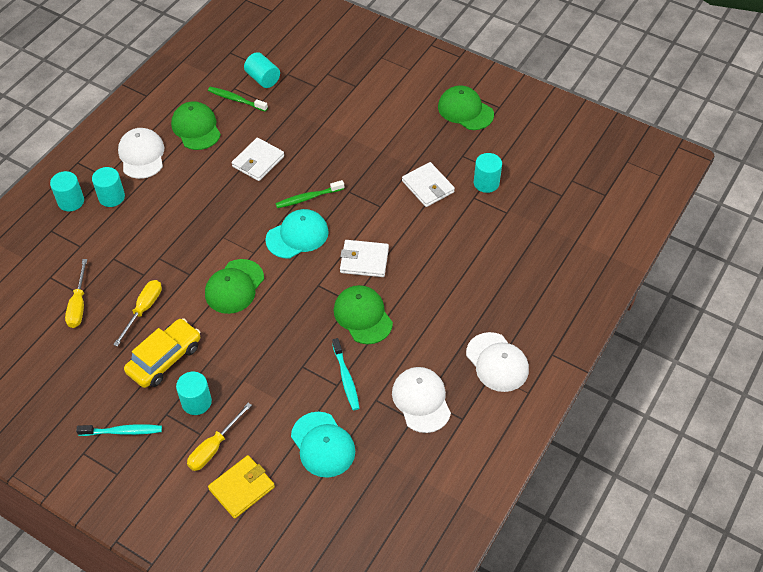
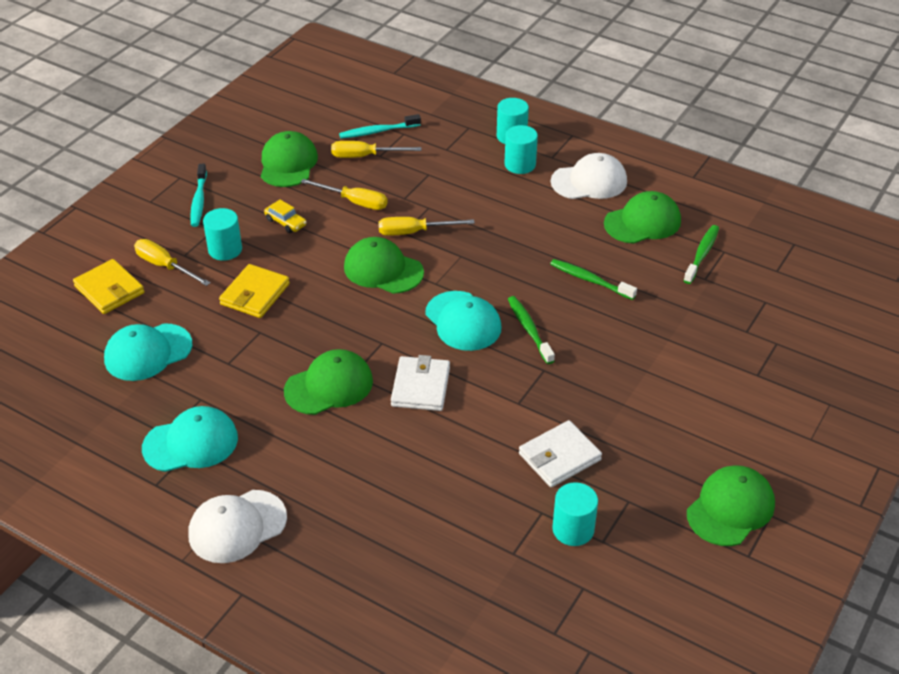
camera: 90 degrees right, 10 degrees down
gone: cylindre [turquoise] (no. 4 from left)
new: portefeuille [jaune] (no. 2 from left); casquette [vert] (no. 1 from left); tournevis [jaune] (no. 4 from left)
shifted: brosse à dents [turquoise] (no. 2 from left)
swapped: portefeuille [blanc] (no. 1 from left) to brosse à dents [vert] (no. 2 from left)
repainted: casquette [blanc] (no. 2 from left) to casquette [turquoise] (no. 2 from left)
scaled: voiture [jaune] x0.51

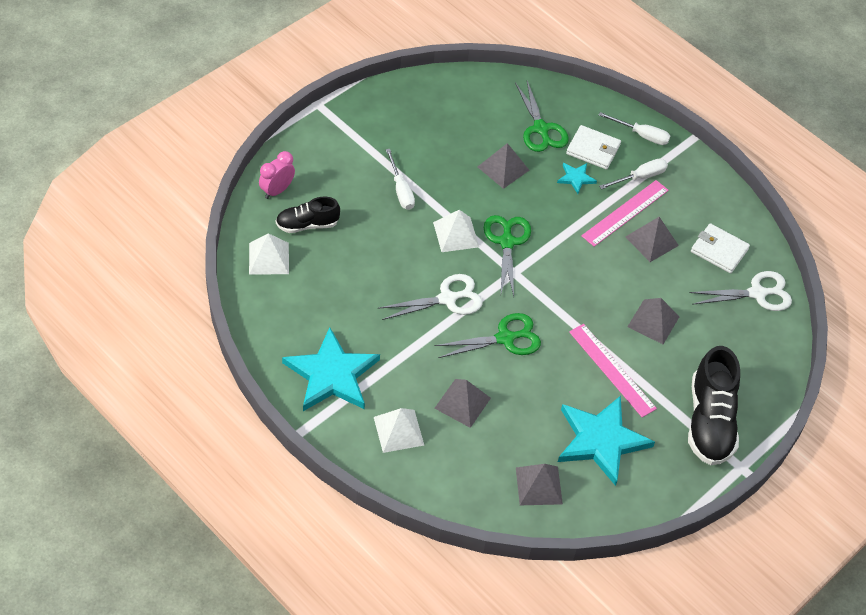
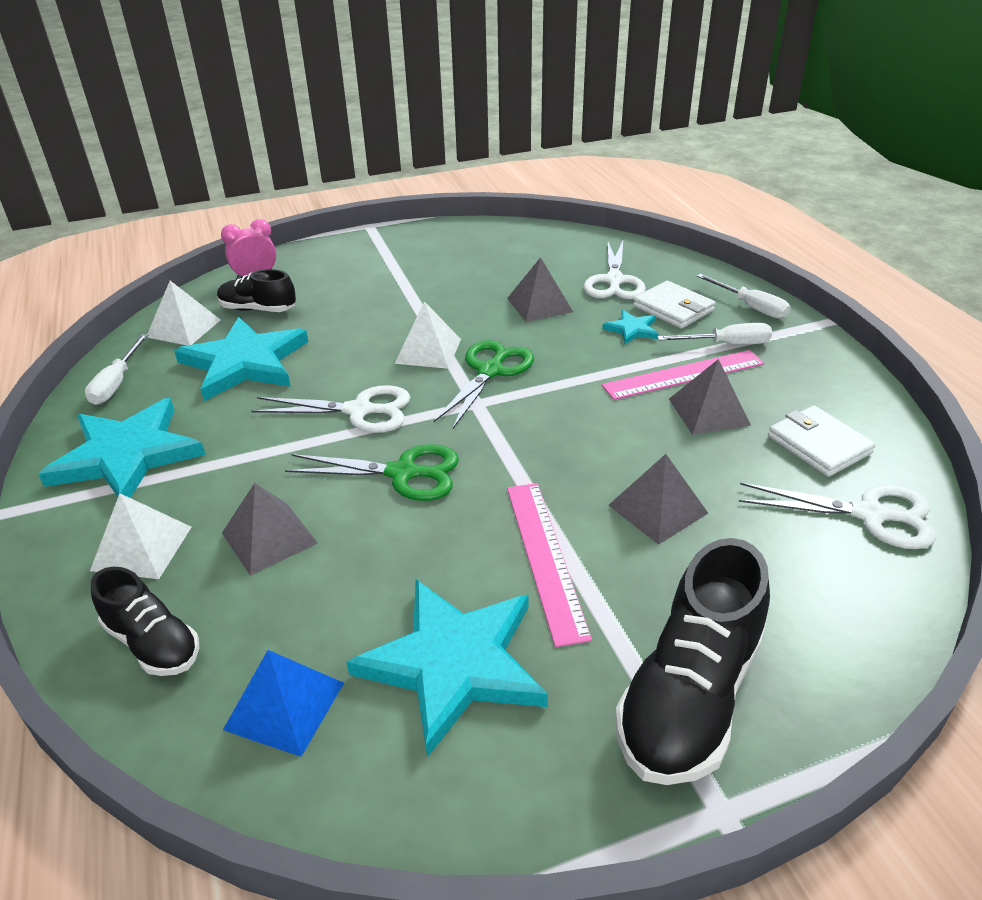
camera: 30 degrees right, 15 degrees down
new: chaussure [noir] (no. 1 from left); étoile [turquoise] (no. 2 from left)
shifted: tournevis [blanc] (no. 1 from left)
repainted: pyramide [gris] (no. 3 from left) to pyramide [bleu]; ciseaux [vert] (no. 3 from left) to ciseaux [blanc] (no. 2 from left)

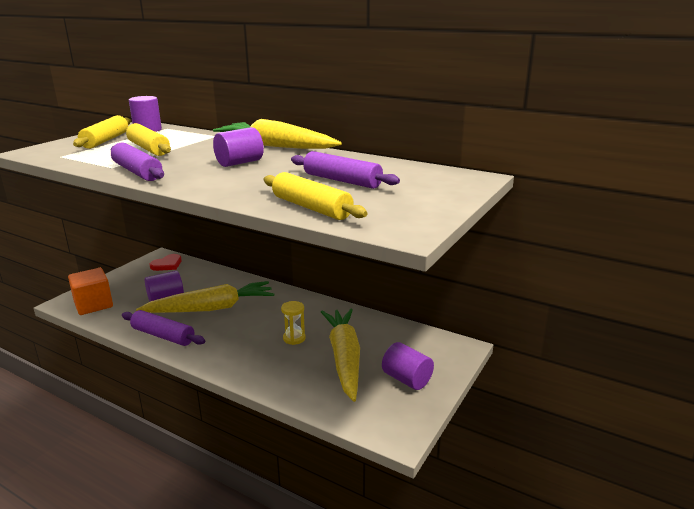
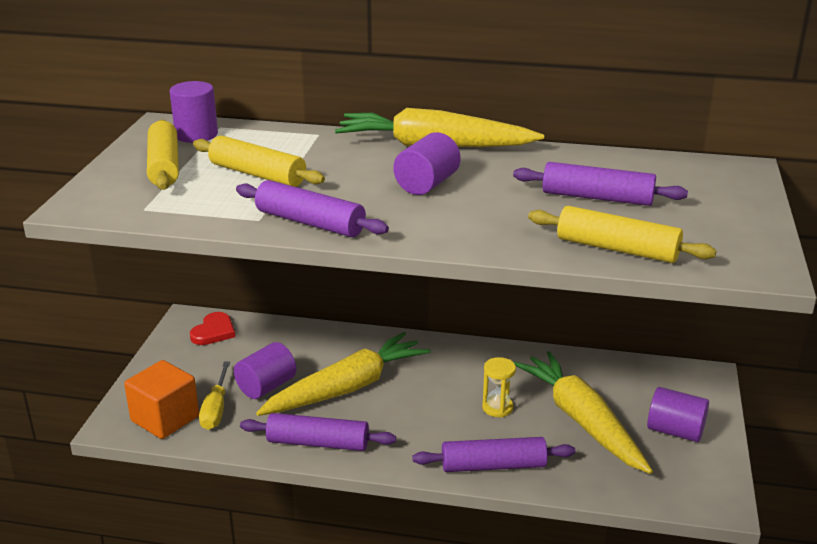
camera: 20 degrees left, 5 degrees up
new: tournevis [jaune]; rouleau à pâtisserie [violet] (no. 3 from left)

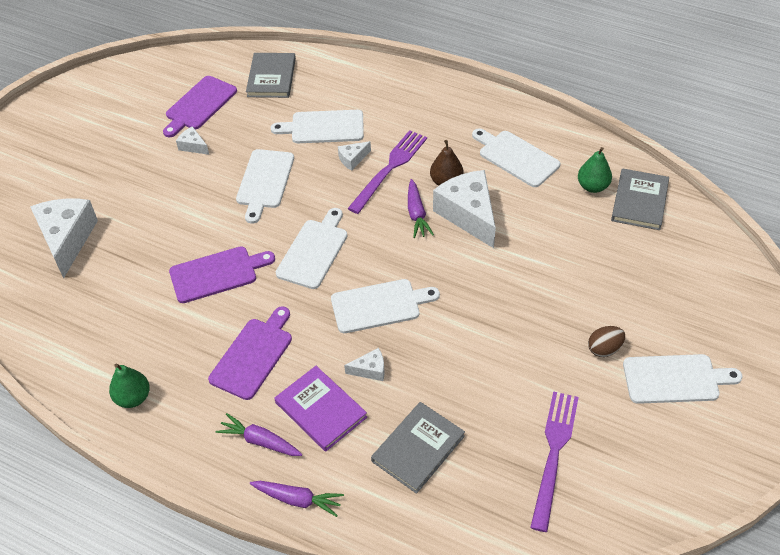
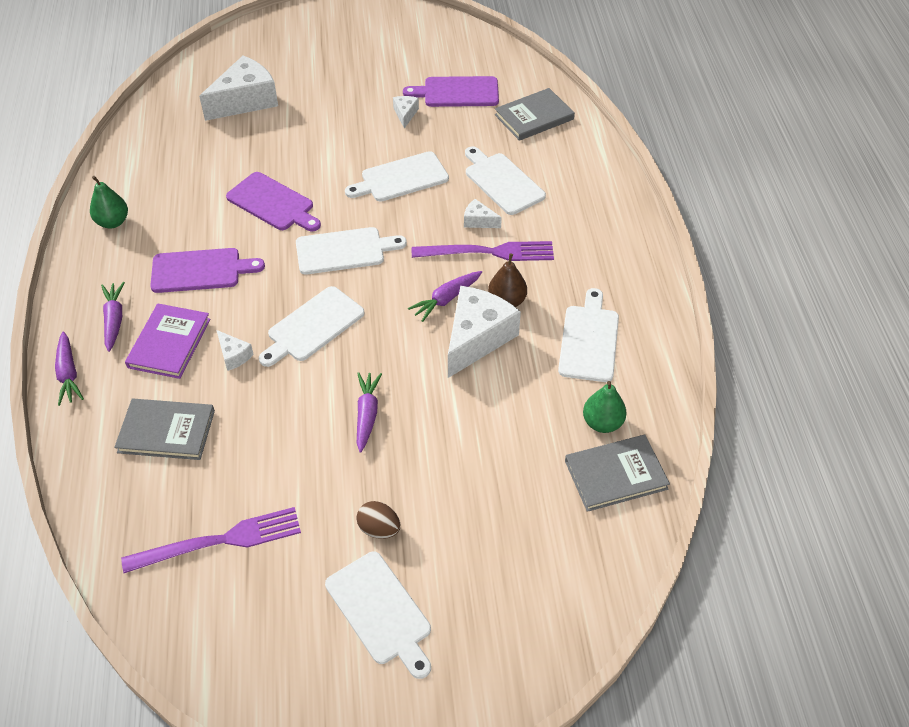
camera: 55 degrees right, 0 degrees up
new: carotte [violet] (no. 3 from left)
rotated: planche à découper [blanc] (no. 4 from left in the first image) 90 degrees clockwise

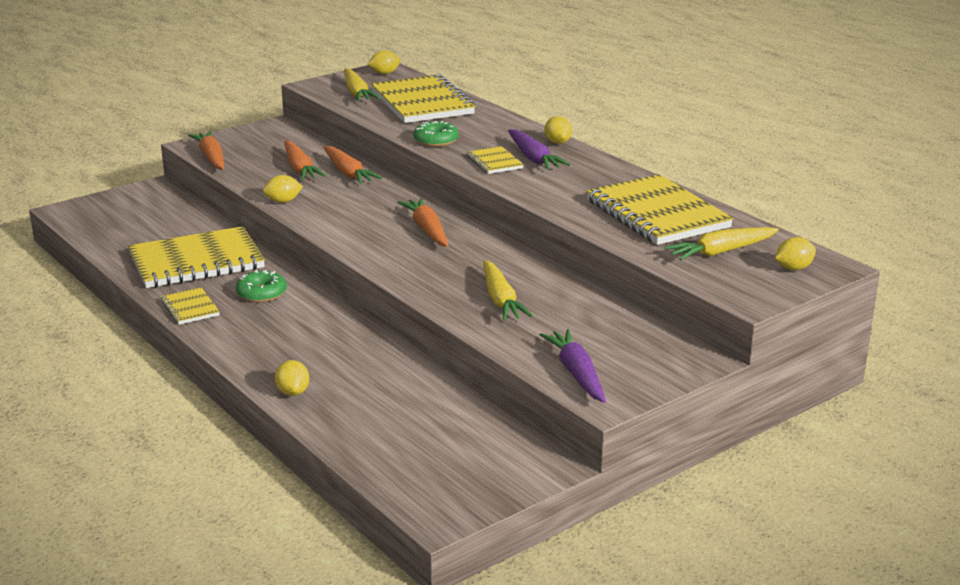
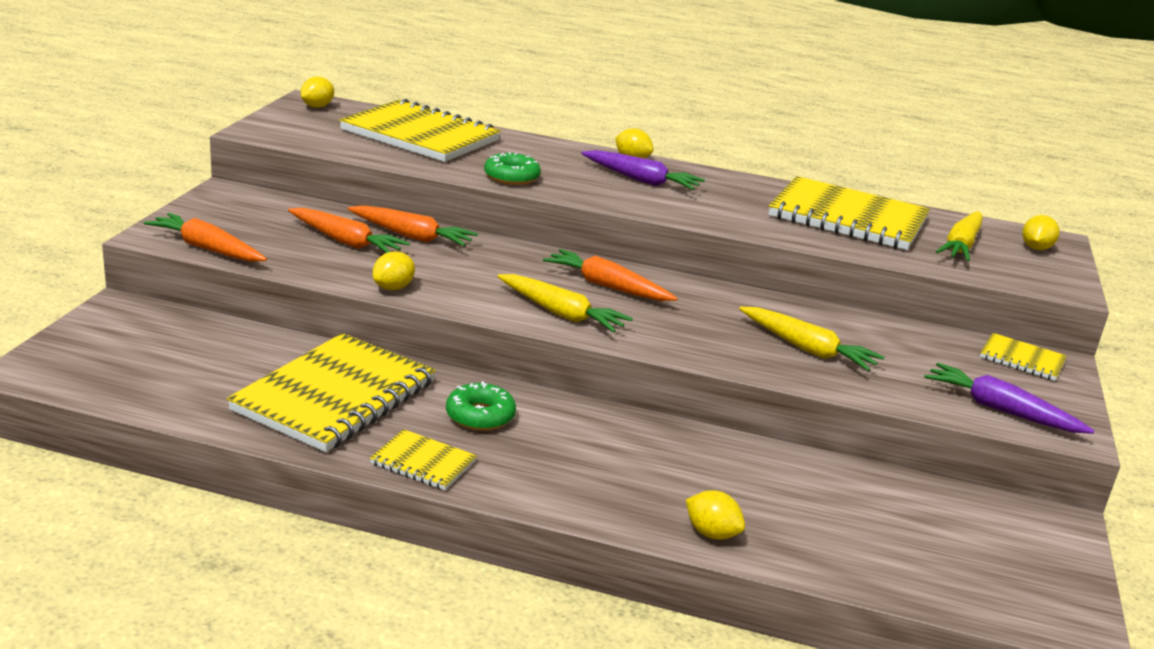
camera: 40 degrees left, 0 degrees up
shifted: carotte [jaune] (no. 1 from left); carnet [jaune] (no. 4 from left in the first image) to carnet [jaune] (no. 5 from left)

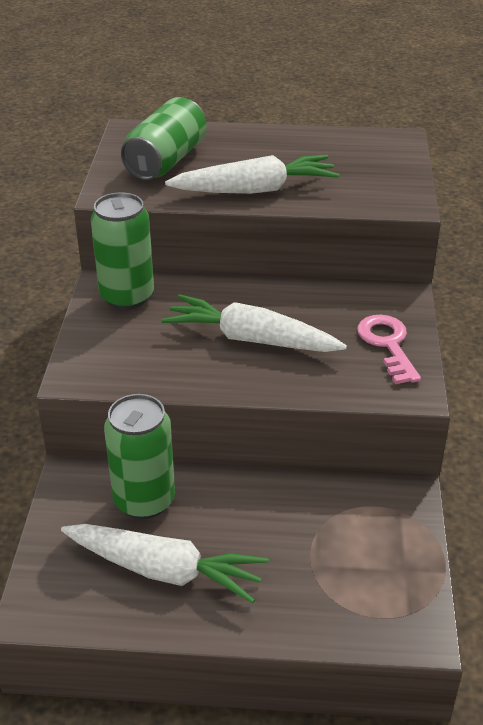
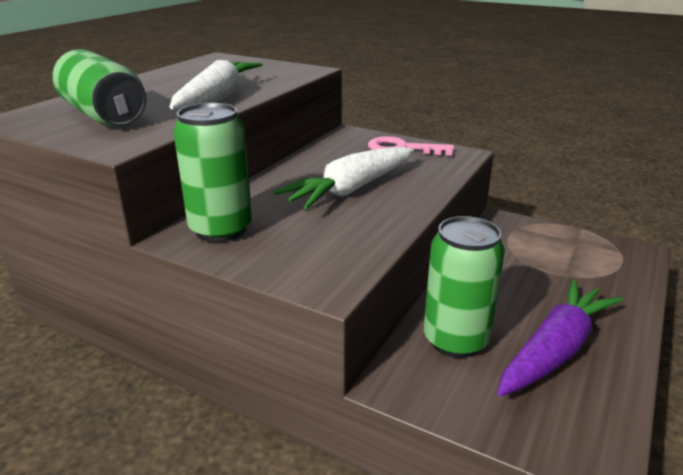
camera: 65 degrees left, 10 degrees down
repainted: carotte [blanc] (no. 1 from left) to carotte [violet]

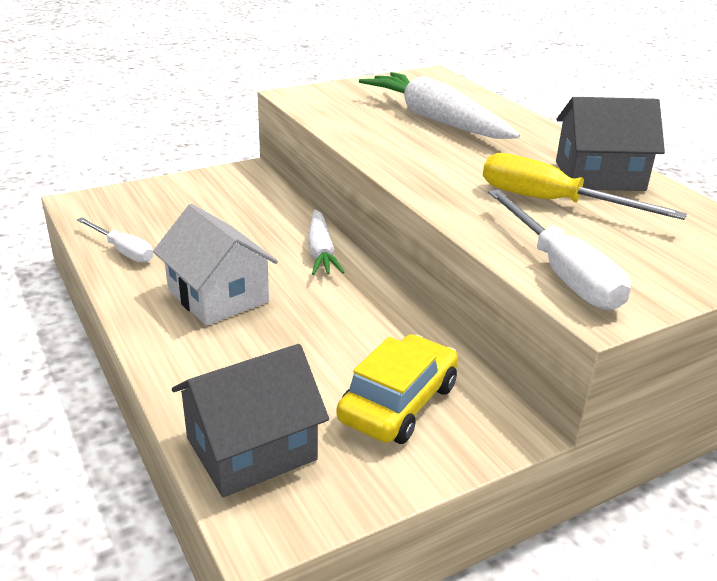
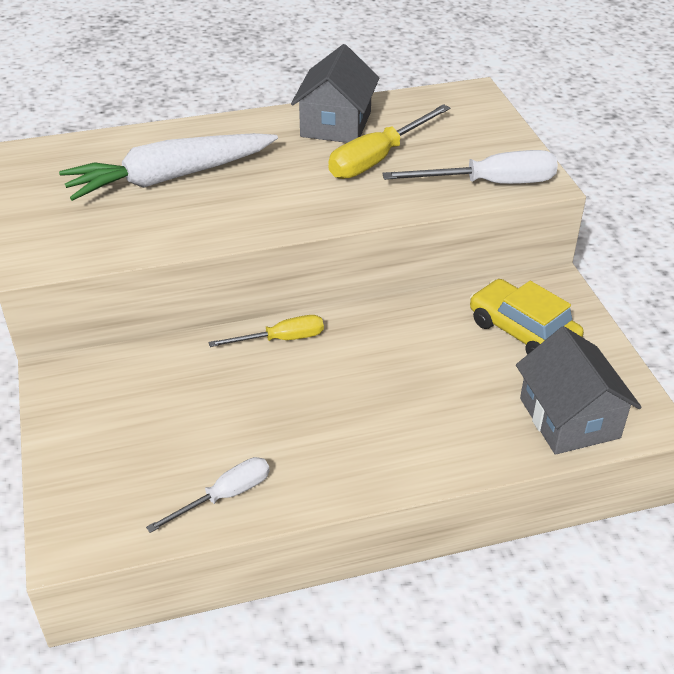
camera: 75 degrees left, 10 degrees up
gone: maison [blanc]
swapped: carotte [blanc] (no. 1 from left) to tournevis [jaune] (no. 1 from left)

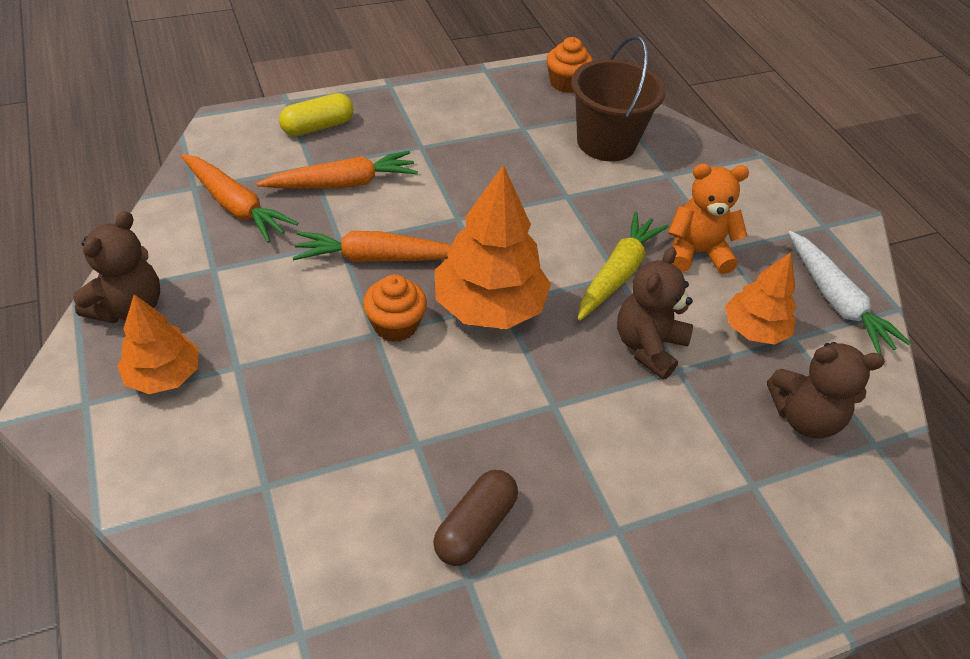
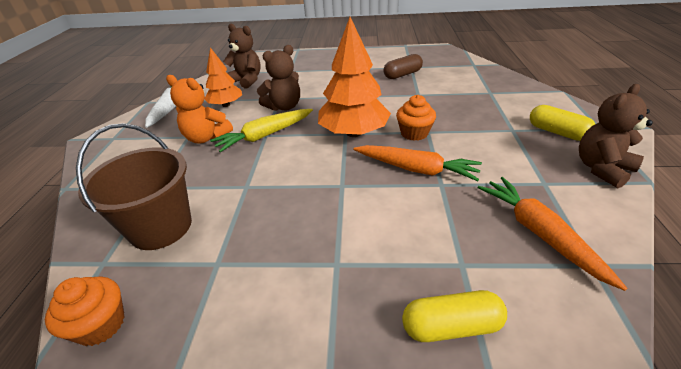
camera: 150 degrees left, 10 degrees down
gone: carotte [orange] (no. 2 from left)
swapped: arbre [orange] (no. 1 from left) to gélule [jaune] (no. 2 from left)

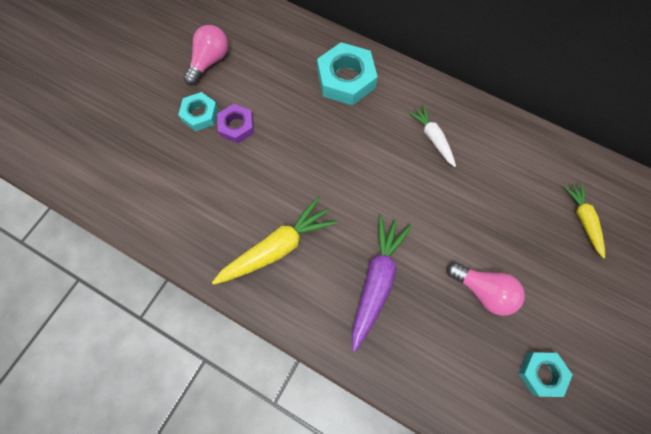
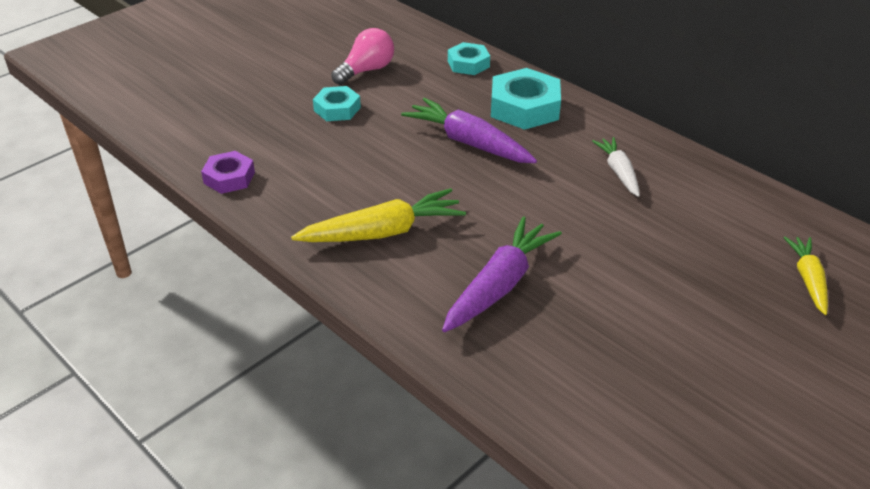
camera: 15 degrees right, 30 degrees down
gone: ampoule [rose] (no. 2 from left)
new: carotte [violet] (no. 1 from left)
shifted: écrou [violet]; écrou [turquoise] (no. 3 from left in the first image) to écrou [turquoise] (no. 2 from left)

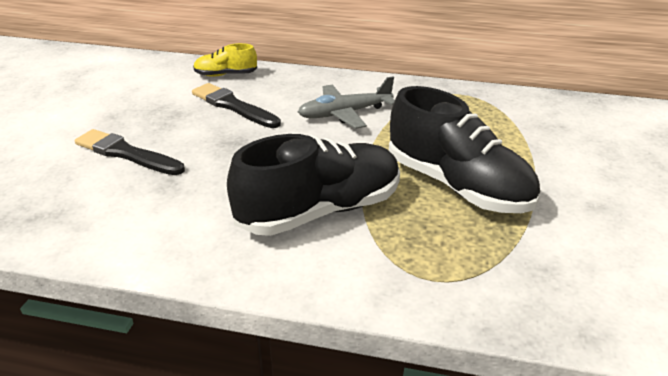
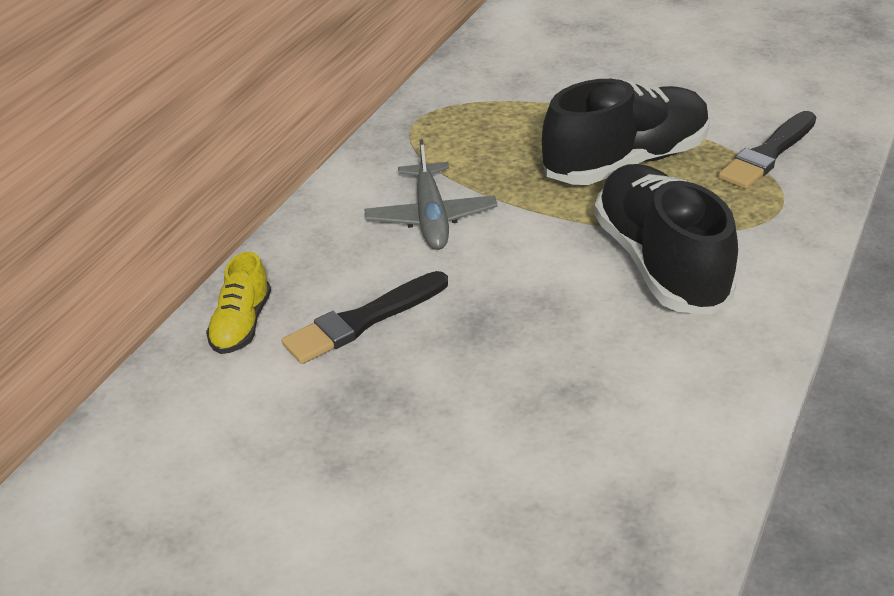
camera: 75 degrees left, 5 degrees up
shifted: pinceau [noir] (no. 1 from left in the first image) to pinceau [noir] (no. 2 from left)

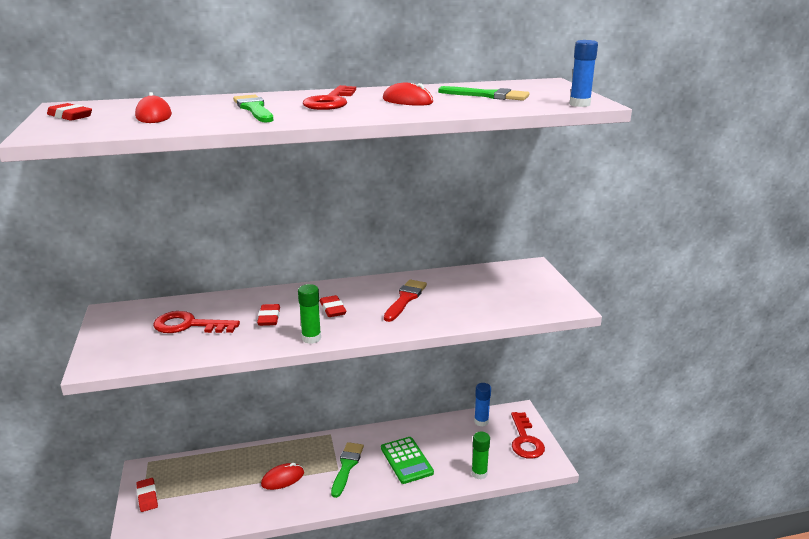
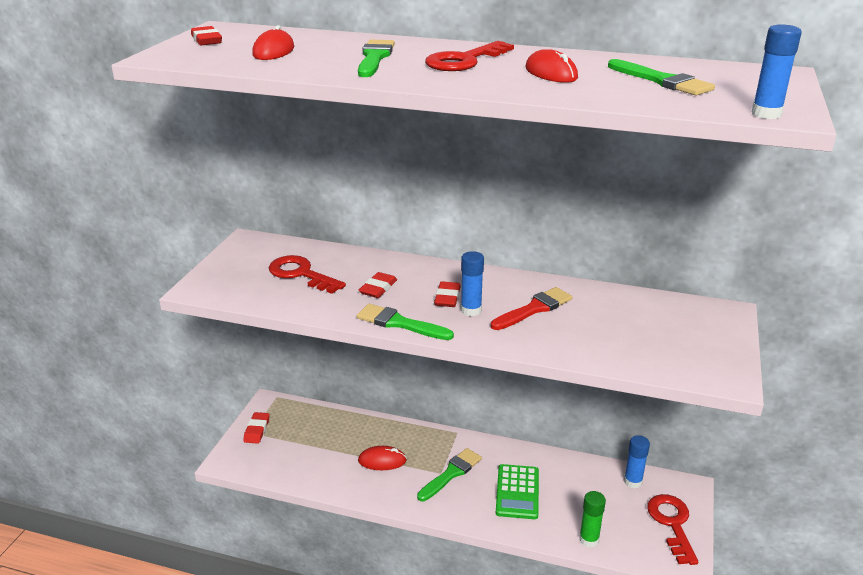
camera: 30 degrees right, 5 degrees up
new: bâton de colle [bleu] (no. 1 from left)
swapped: bâton de colle [vert] (no. 1 from left) to pinceau [vert] (no. 2 from left)
rotated: clé [rouge] (no. 3 from left) 150 degrees clockwise

